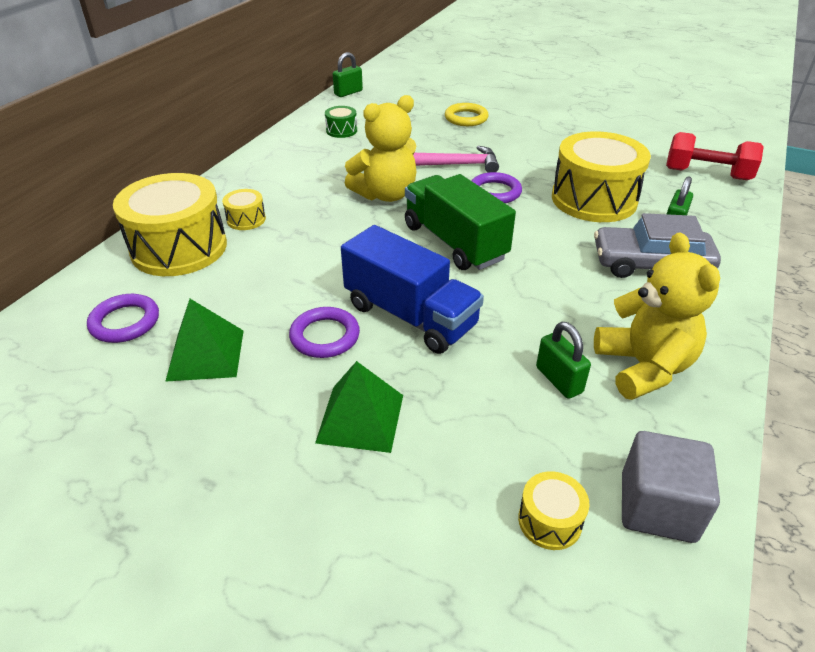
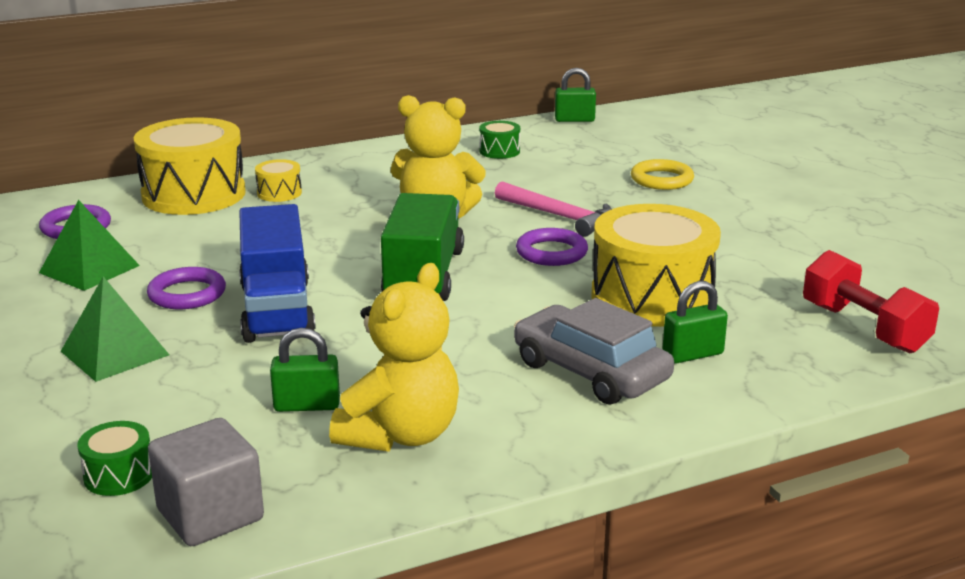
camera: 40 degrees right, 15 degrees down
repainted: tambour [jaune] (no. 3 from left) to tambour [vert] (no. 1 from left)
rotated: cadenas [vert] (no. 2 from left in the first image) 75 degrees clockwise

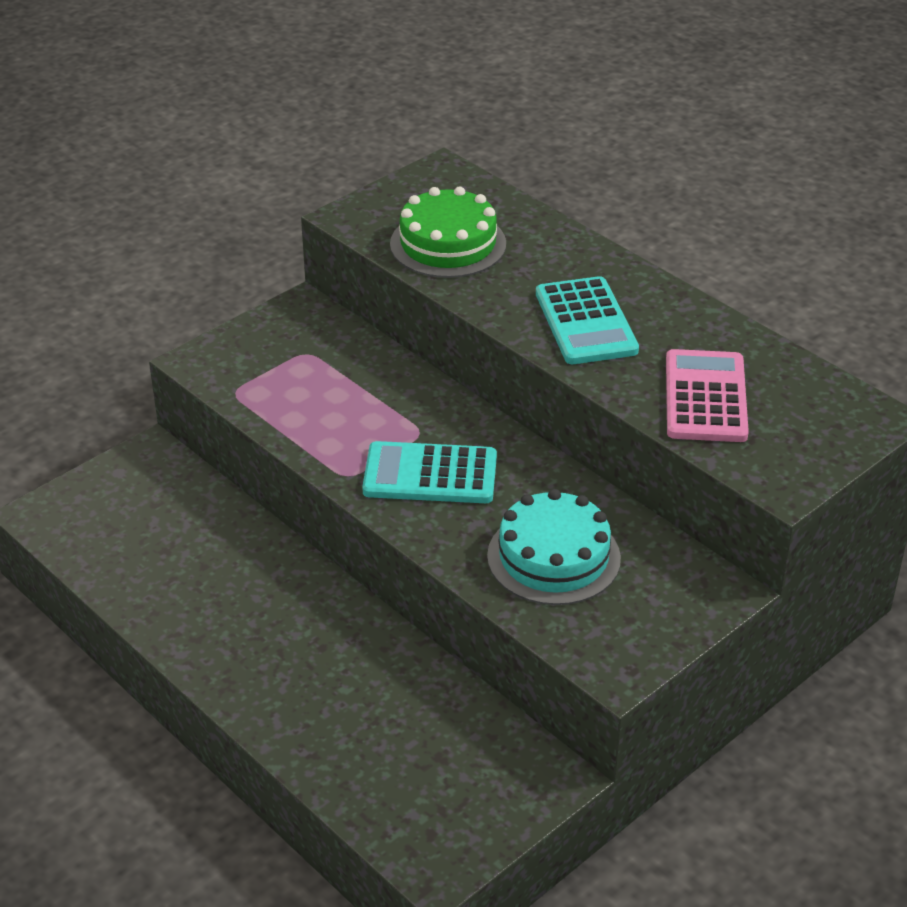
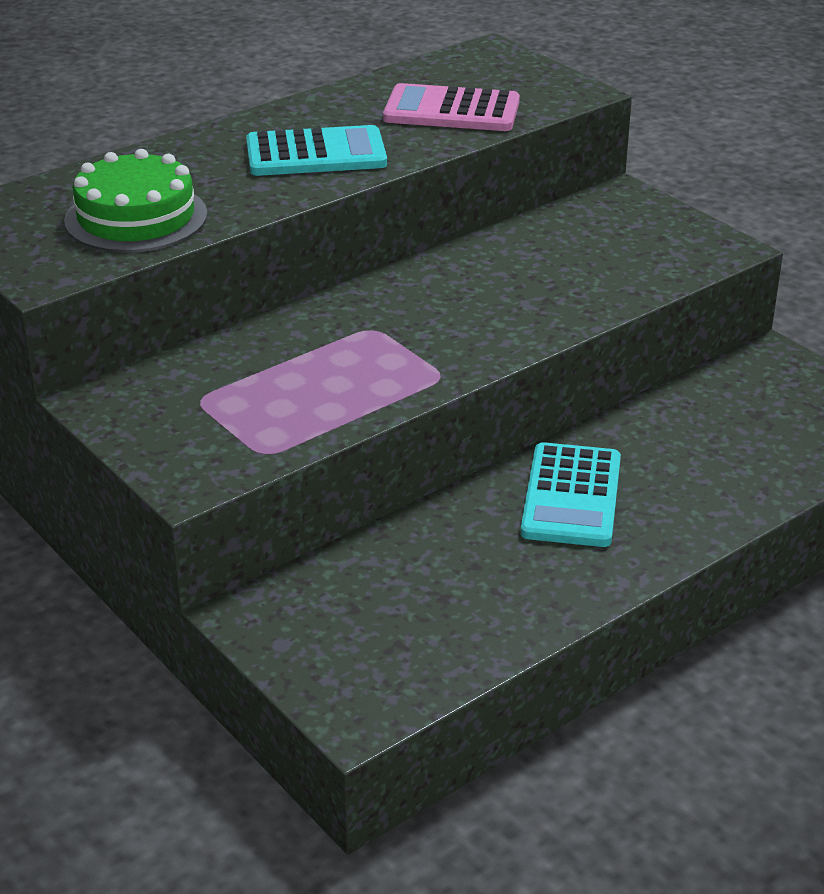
camera: 85 degrees left, 5 degrees down
gone: gâteau [turquoise]
shifted: calculatrice [turquoise] (no. 1 from left in the first image) to calculatrice [turquoise] (no. 2 from left)

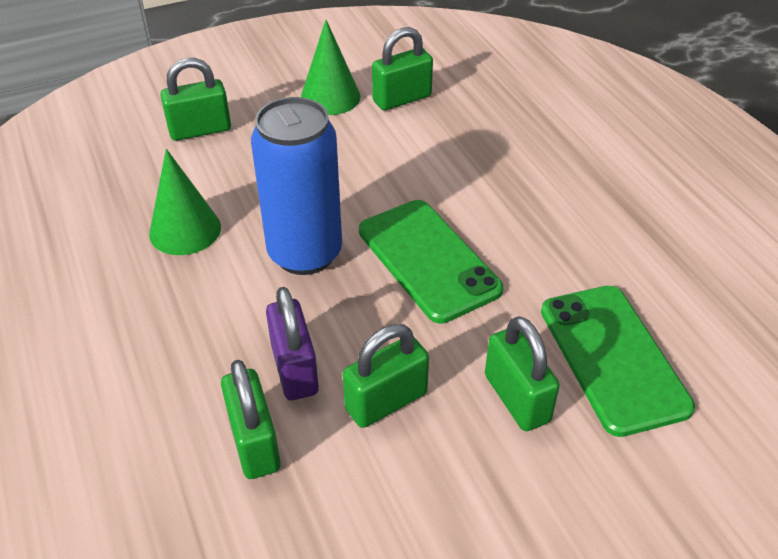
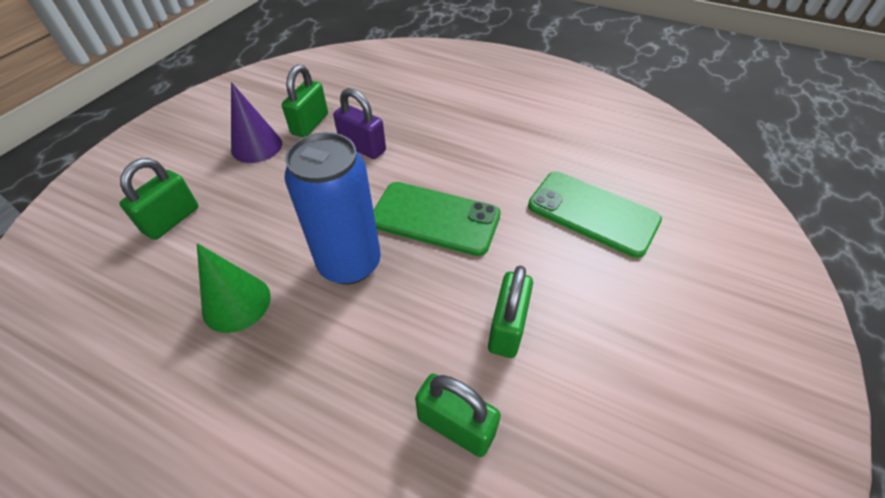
camera: 40 degrees left, 5 degrees up
gone: cadenas [vert] (no. 5 from left)
shifted: cadenas [violet]
repainted: cône [vert] (no. 2 from left) to cône [violet]

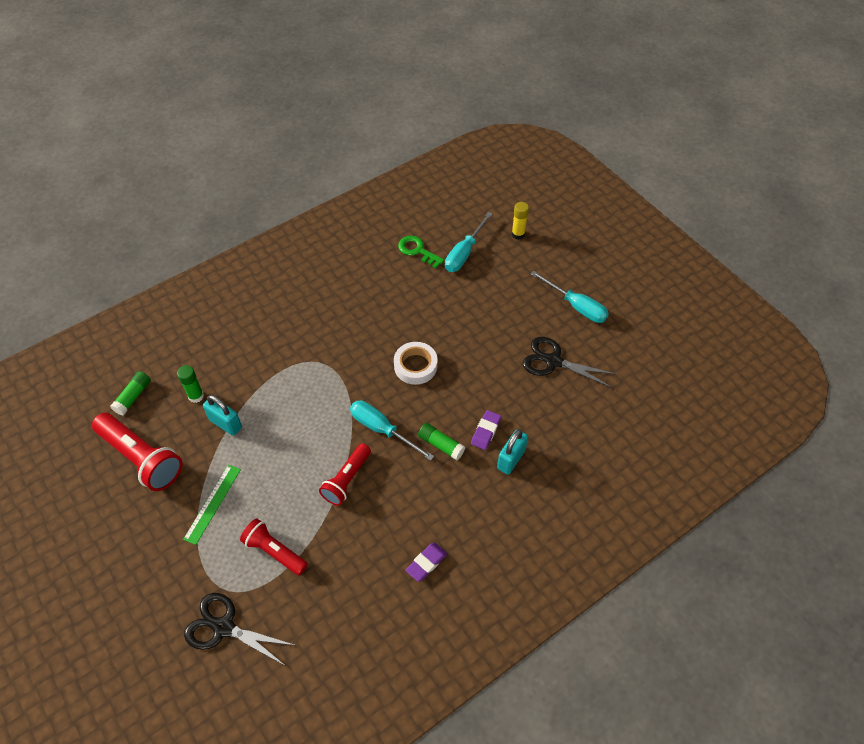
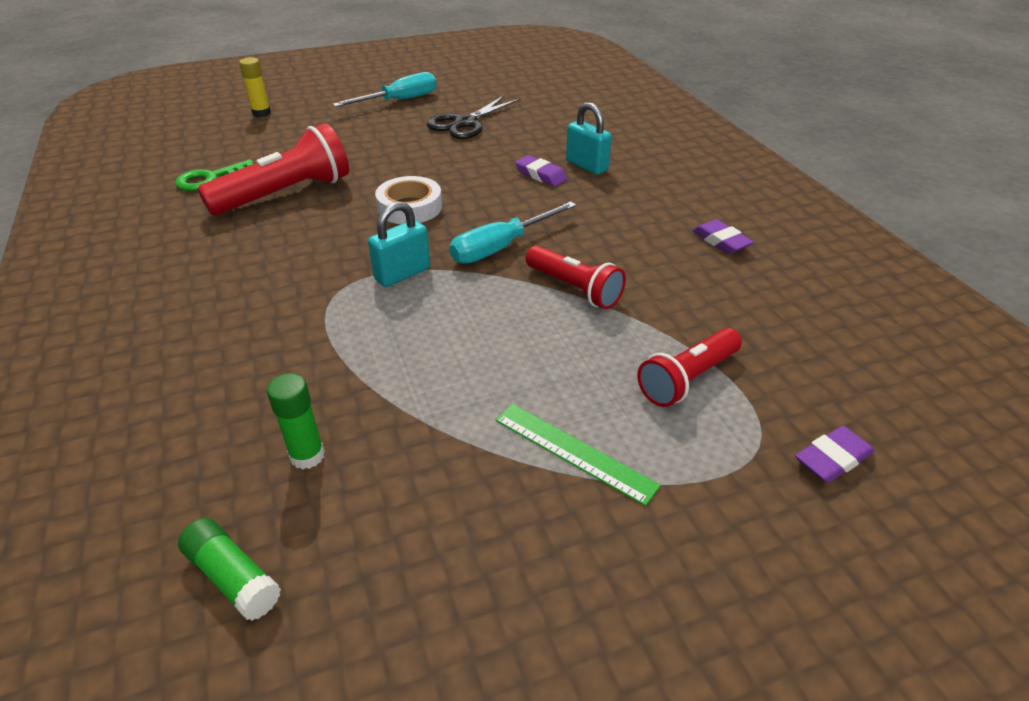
camera: 75 degrees left, 15 degrees down
gone: bâton de colle [vert] (no. 3 from left); tournevis [turquoise] (no. 2 from left)
shifted: lampe de poche [rouge] (no. 1 from left); cadenas [turquoise] (no. 1 from left)
swapped: ciseaux [noir] (no. 1 from left) to gomme [violet] (no. 3 from left)

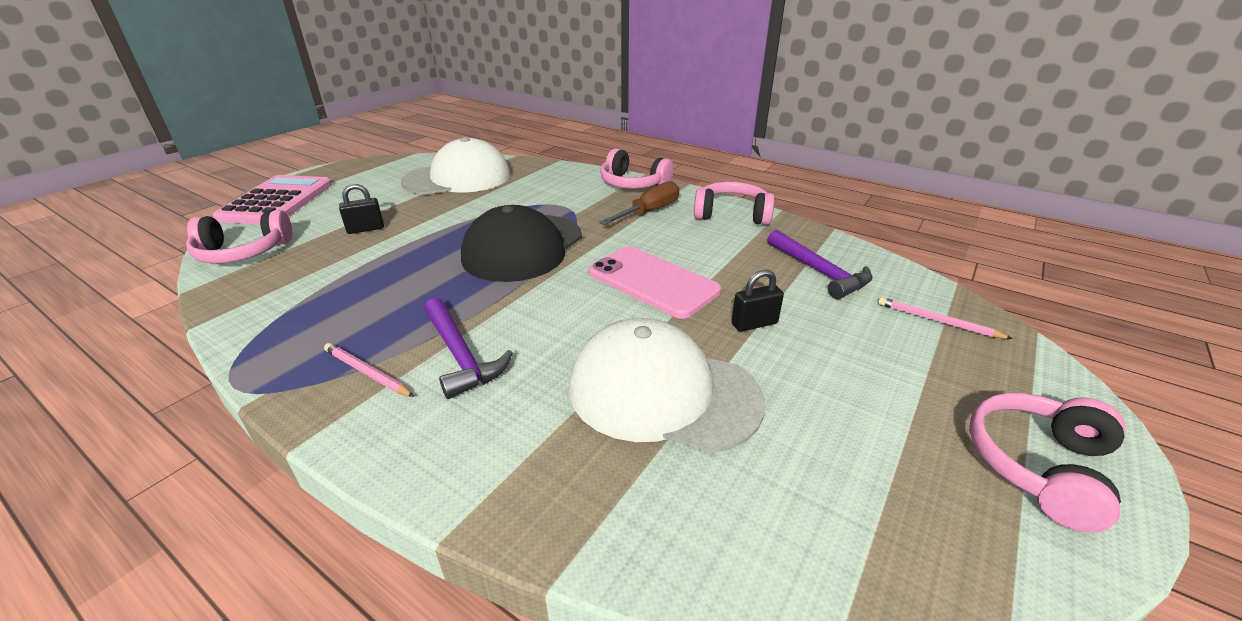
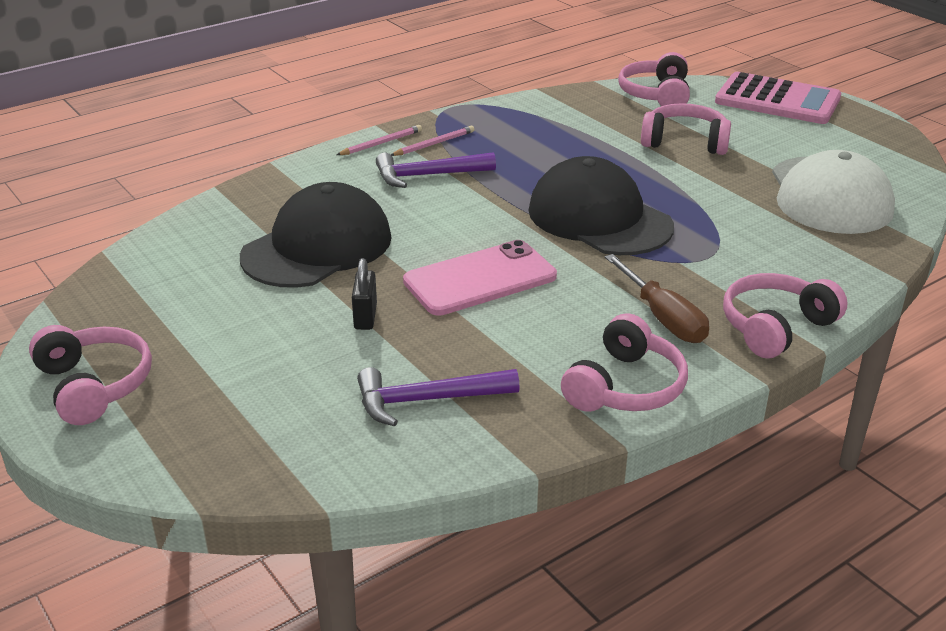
camera: 110 degrees right, 0 degrees up
shifted: crayon [rose] (no. 2 from left in the first image) to crayon [rose] (no. 1 from left)
swapped: cadenas [noir] (no. 1 from left) to casque audio [rose] (no. 4 from left)
repainted: casquette [blanc] (no. 2 from left) to casquette [noir] (no. 1 from left)

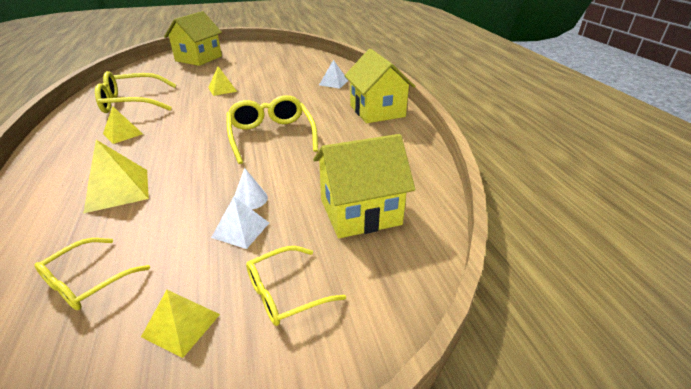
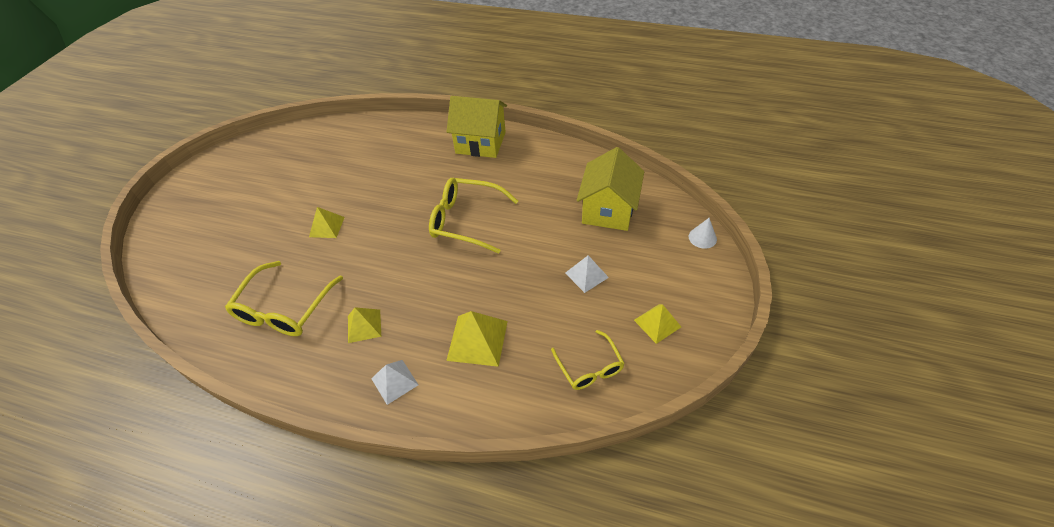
camera: 55 degrees left, 15 degrees up
gone: maison [jaune] (no. 1 from left); lunettes [jaune] (no. 4 from left)
shifted: pyramide [blanc] (no. 2 from left in the first image) to pyramide [blanc] (no. 1 from left); cône [blanc]

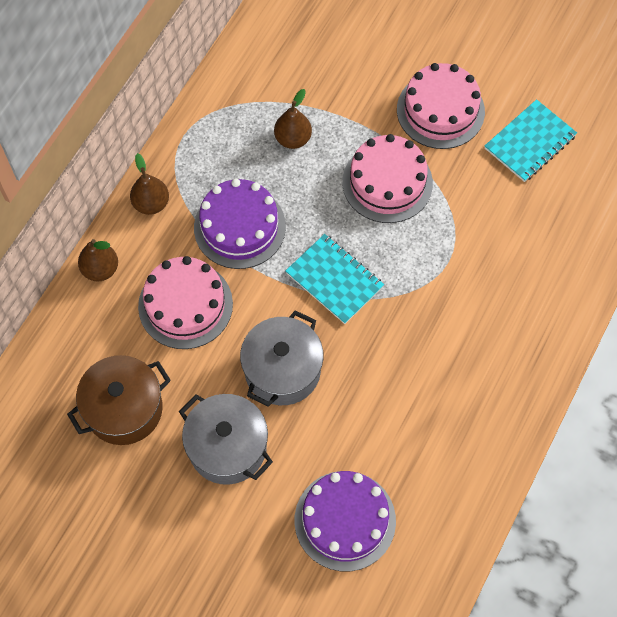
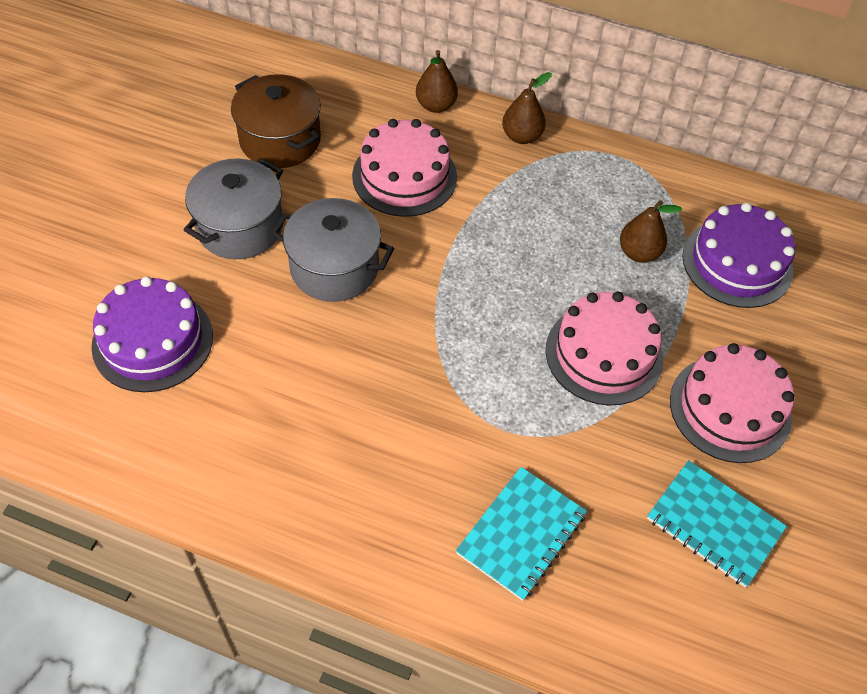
camera: 80 degrees right, 10 degrees down
shifted: carnet [turquoise] (no. 1 from left); gâteau [violet] (no. 1 from left in the first image) to gâteau [violet] (no. 2 from left)

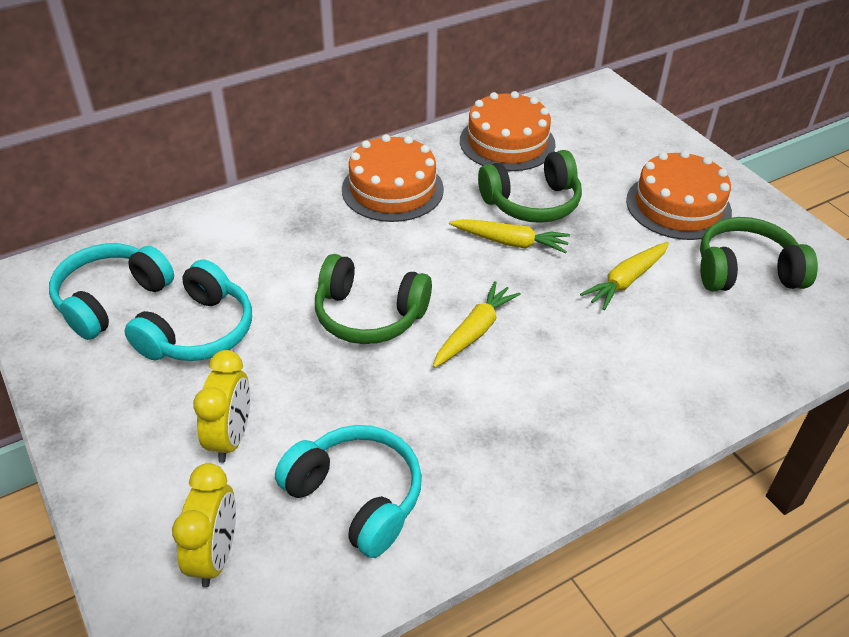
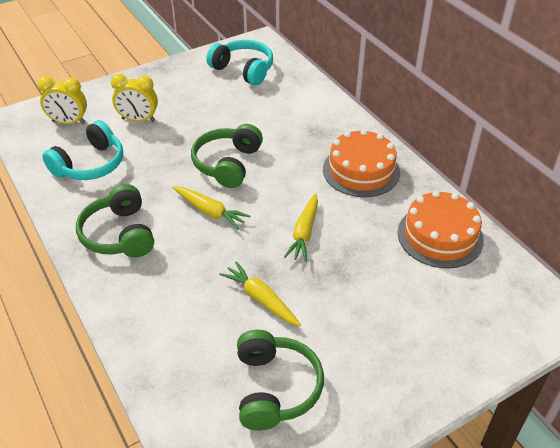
camera: 90 degrees right, 0 degrees up
gone: casque audio [turquoise] (no. 2 from left); gâteau [orange] (no. 3 from left)
shifted: casque audio [vert] (no. 2 from left in the first image) to casque audio [vert] (no. 1 from left)

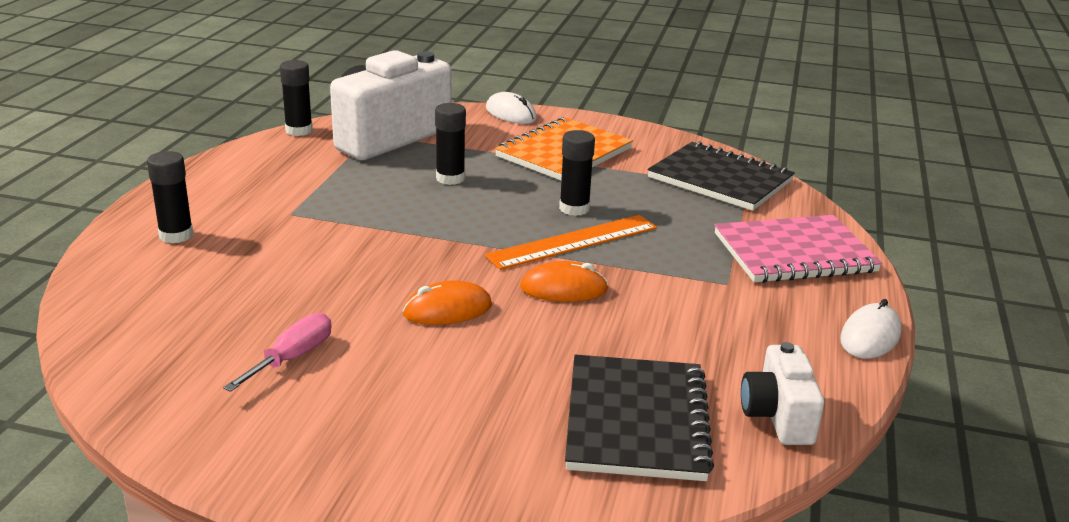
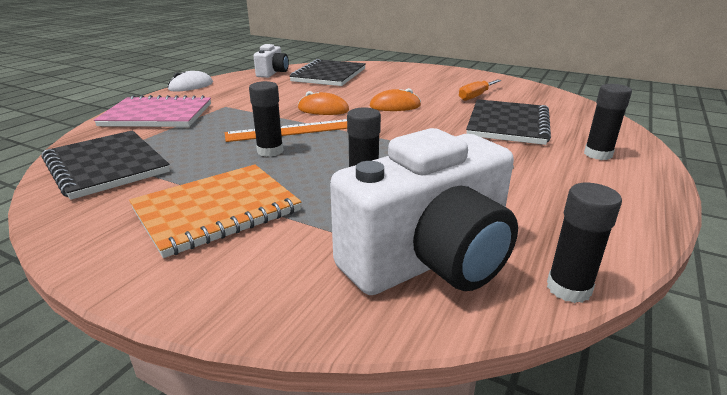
camera: 165 degrees left, 0 degrees up
gone: souris [blanc] (no. 1 from left)
new: carnet [noir] (no. 3 from left)
repainted: tournevis [rose] to tournevis [orange]

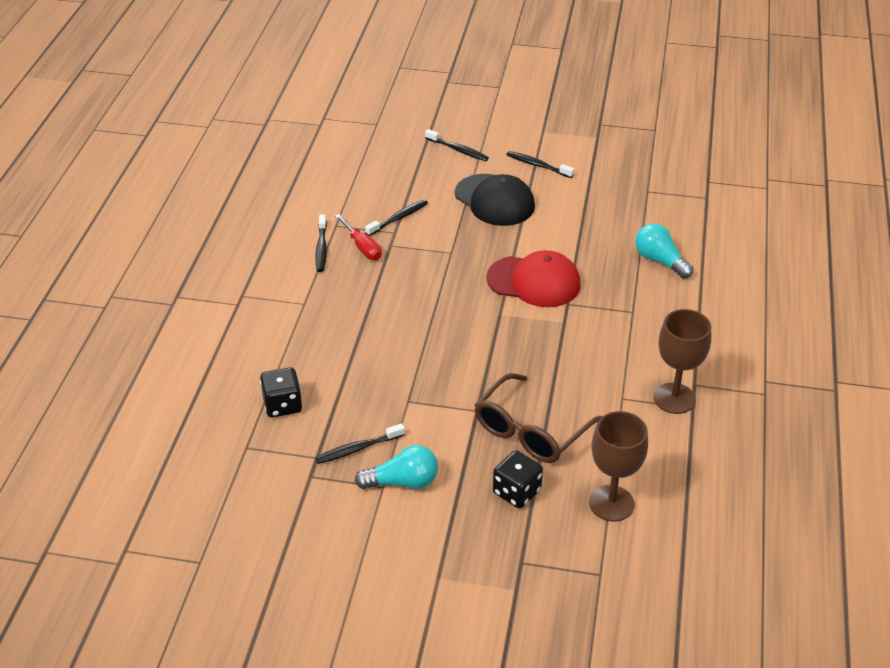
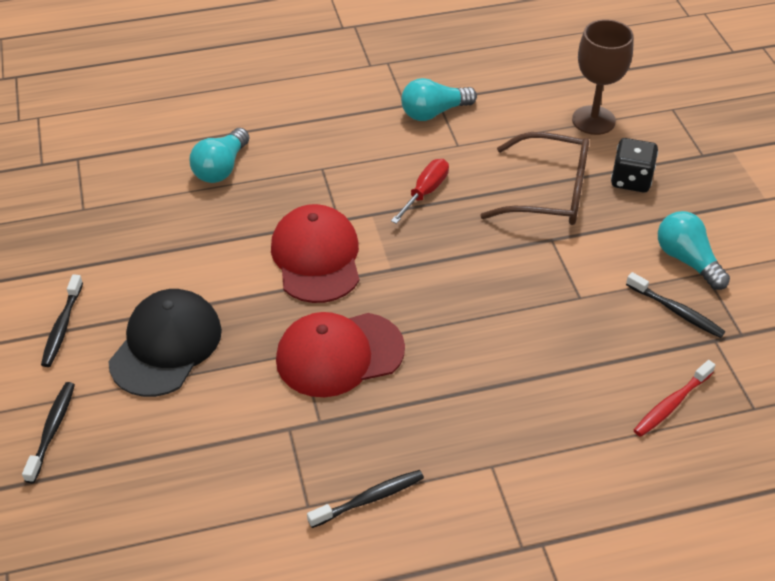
camera: 115 degrees left, 5 degrees up
gone: brosse à dents [noir] (no. 3 from left)
new: casquette [rouge] (no. 2 from left)
shifted: tournevis [rouge]
swapped: verre à pied [marron] (no. 2 from left) to ampoule [turquoise] (no. 2 from left); dé [noir] (no. 1 from left) to brosse à dents [rouge]

